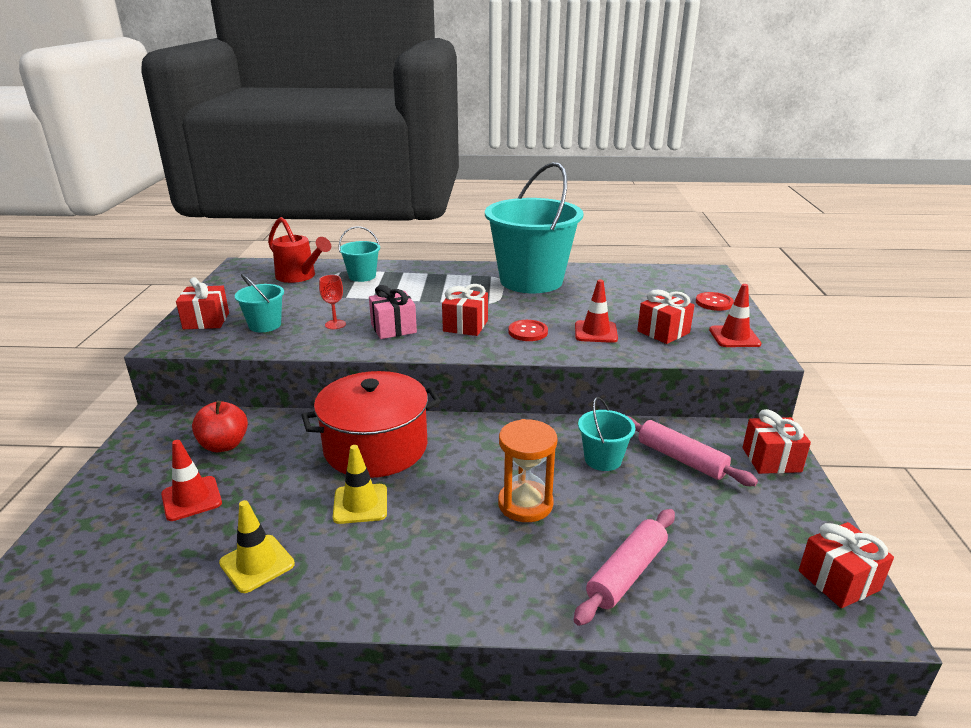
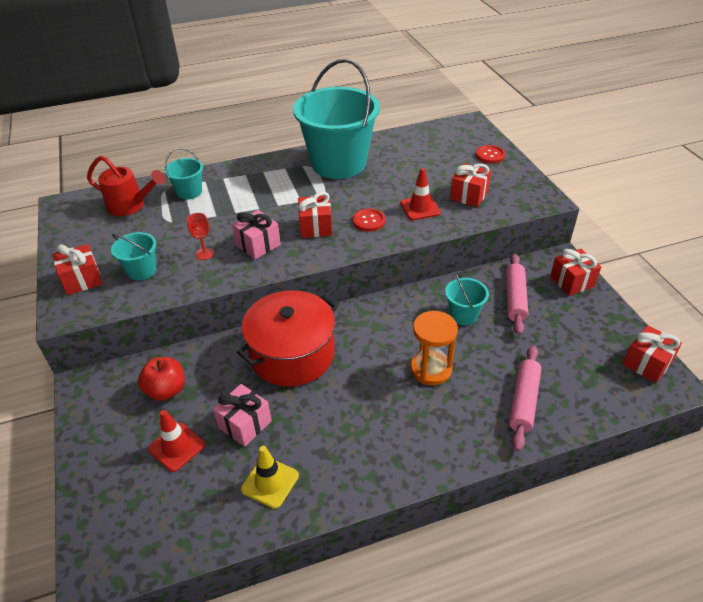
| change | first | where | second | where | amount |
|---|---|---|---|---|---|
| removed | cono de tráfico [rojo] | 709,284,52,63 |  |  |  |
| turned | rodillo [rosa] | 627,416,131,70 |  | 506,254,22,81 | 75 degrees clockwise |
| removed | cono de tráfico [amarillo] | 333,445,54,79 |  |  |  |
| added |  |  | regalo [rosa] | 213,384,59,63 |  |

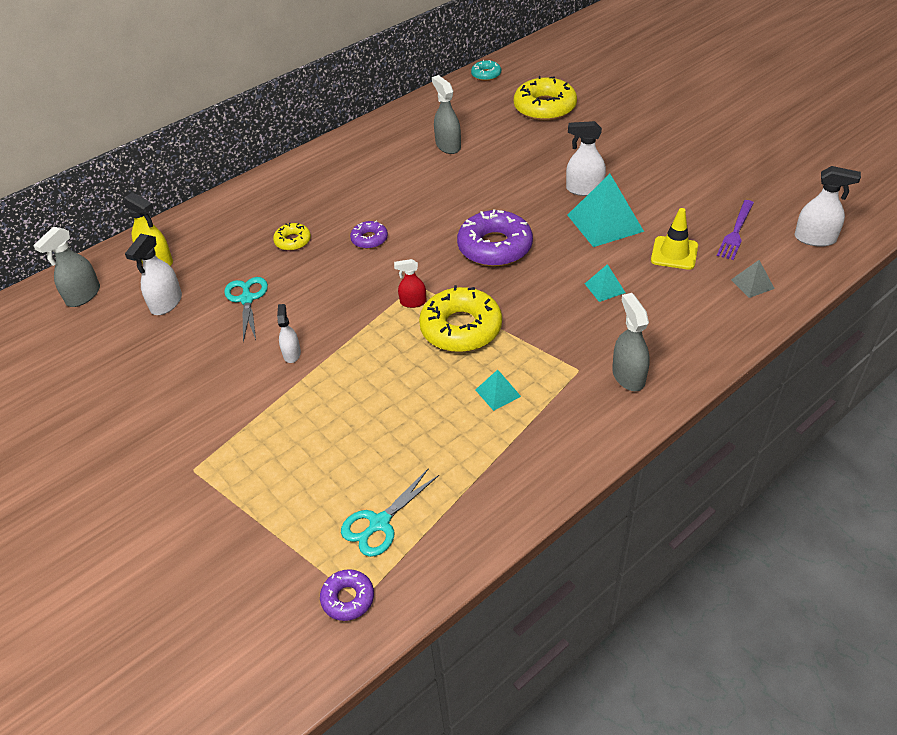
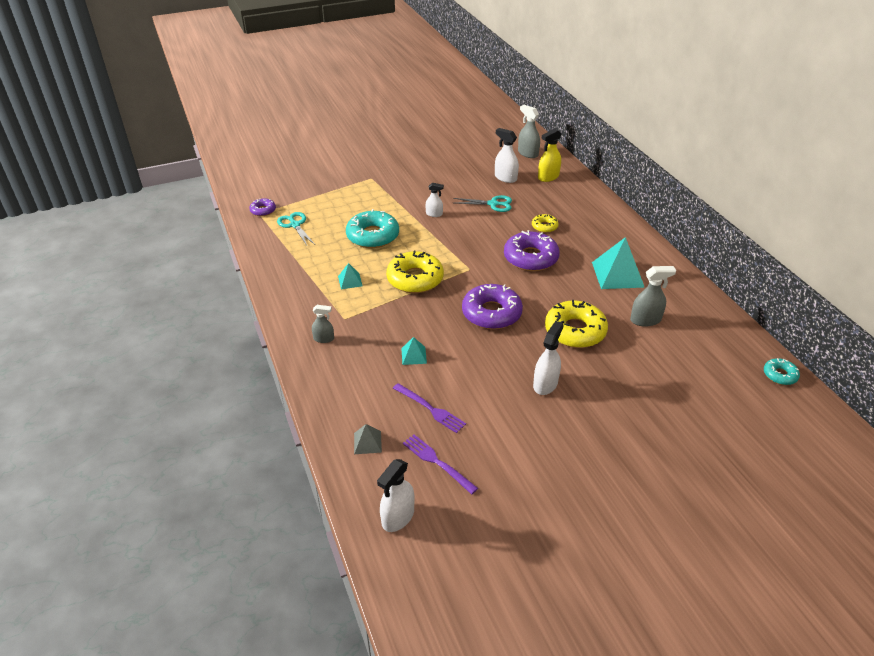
| change | first | where | second | where | amount |
|---|---|---|---|---|---|
| moved | rosquilla [amarillo] | 514,76,63,45 |  | 545,300,63,48 |  |
| moved | pirámide [turquesa] | 567,174,77,73 |  | 592,237,53,52 |  |
| replaced | cono de tráfico [amarillo] | 651,208,47,62 | tenedor [morado] | 393,383,73,50 |  |
| resized | rosquilla [morado] | 350,221,38,28 |  | 504,230,56,41 | x1.96 |
| removed | pulverizador [rojo] | 394,259,33,49 |  |  |  |
| resized | pulverizador [gris] | 612,293,38,98 |  | 312,305,22,38 | x0.64 |
| added |  |  | rosquilla [turquesa] | 346,209,53,39 |  |

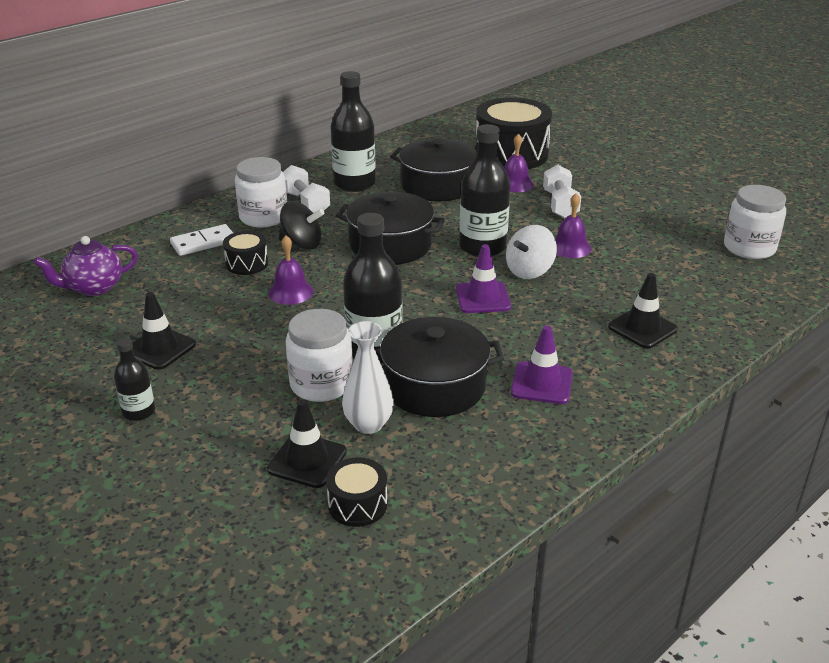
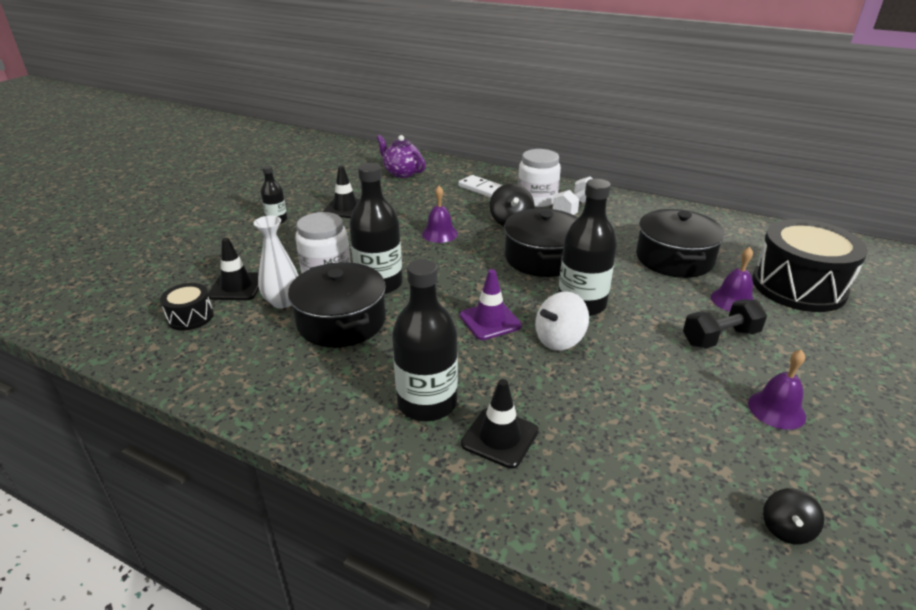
| change | first | where | second | where | amount |
|---|---|---|---|---|---|
| moved | botella [negro] | 331,71,45,121 |  | 392,259,66,162 |  |
| recoloured | mancuerna [blanco] | 543,165,38,53 | mancuerna [negro] | 683,299,84,49 |  |
| replaced | tarro [blanco] | 724,185,62,74 | peonza [negro] | 763,488,61,56 |  |
| moved | campana [morado] | 555,193,36,65 |  | 748,350,58,80 |  |
| turned | peonza [blanco] | 506,225,51,54 |  | 535,291,54,60 | 60 degrees counterclockwise |
| removed | tambor [negro] | 223,231,45,44 |  |  |  |
| removed | cono de tráfico [morado] | 511,325,62,79 |  |  |  |

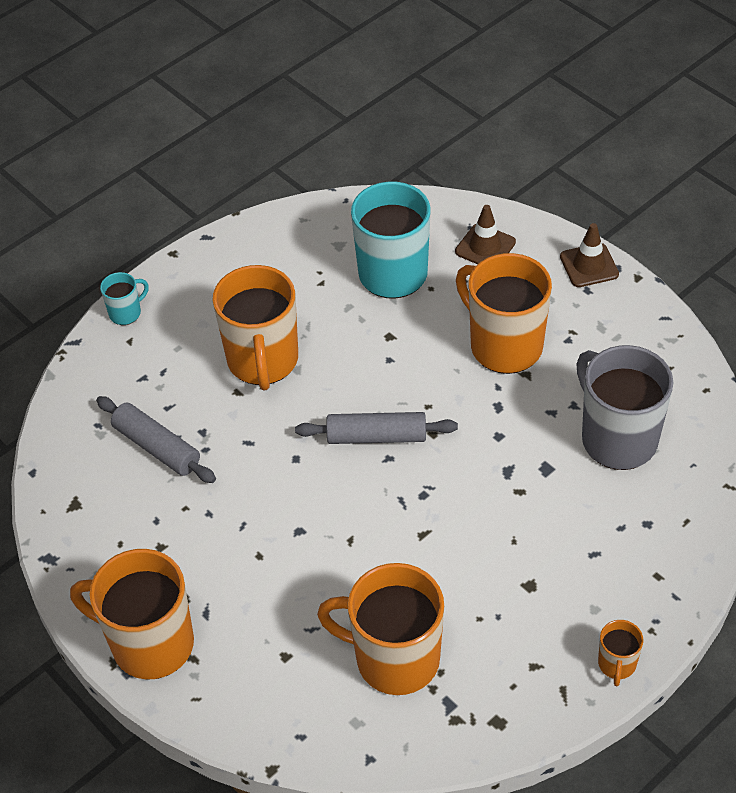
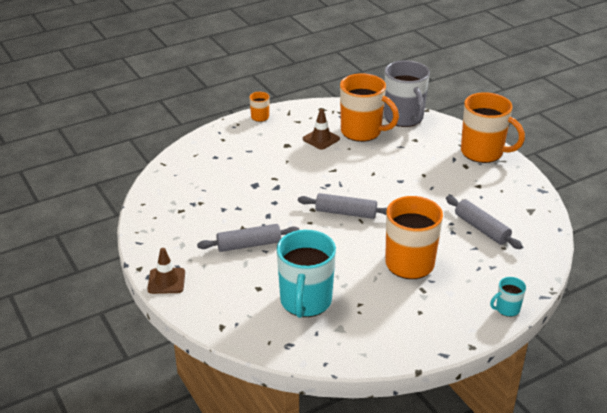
| change | first | where | second | where | amount |
|---|---|---|---|---|---|
| moved | cono de tráfico [marrón] | 455,205,61,59 |  | 303,109,37,41 |  |
| replaced | taza [naranja] | 456,253,96,121 | rodillo [gris] | 197,224,102,28 |  |
| moved | taza [gris] | 576,345,97,125 |  | 384,60,46,67 |  |

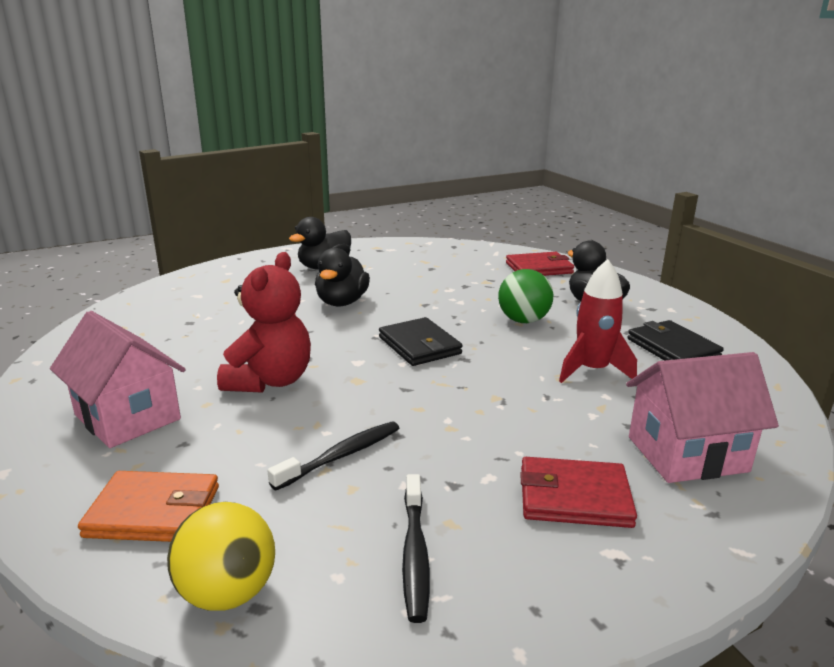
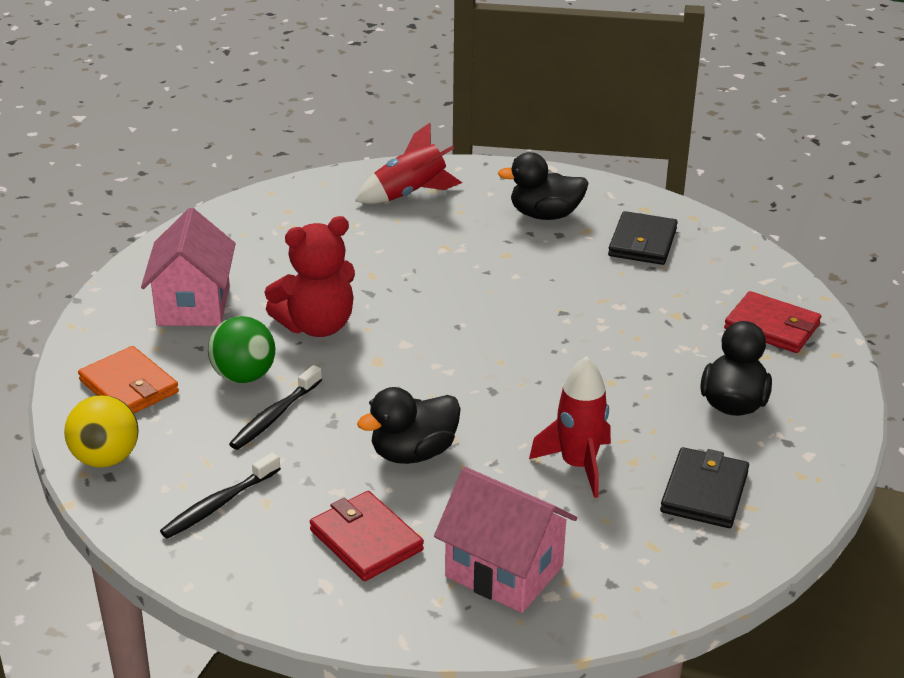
| change | first | where | second | where | amount |
|---|---|---|---|---|---|
| moved | pato [negro] | 315,248,55,58 |  | 357,387,104,77 |  |
| moved | pelota [verde] | 498,269,55,54 |  | 208,316,67,67 |  |
| moved | cartera [negro] | 379,317,84,49 |  | 608,211,70,54 |  |
| turned | cepillo de dientes [negro] | 267,421,132,69 |  | 229,365,93,85 | 120 degrees clockwise |
| added |  |  | cohete [rojo] | 355,123,107,81 |  |

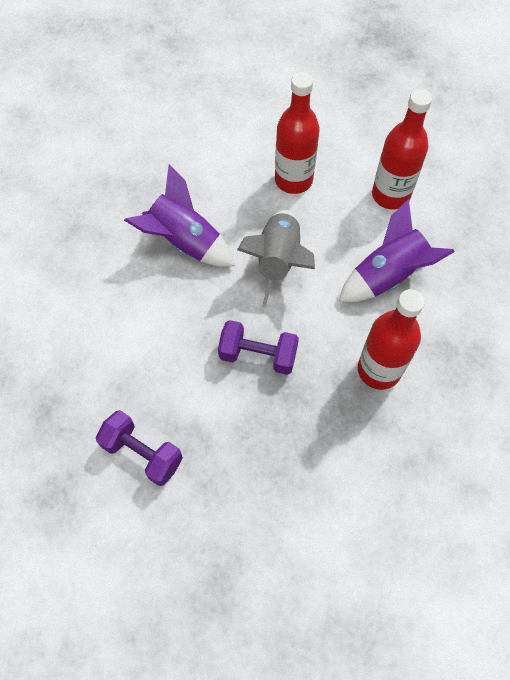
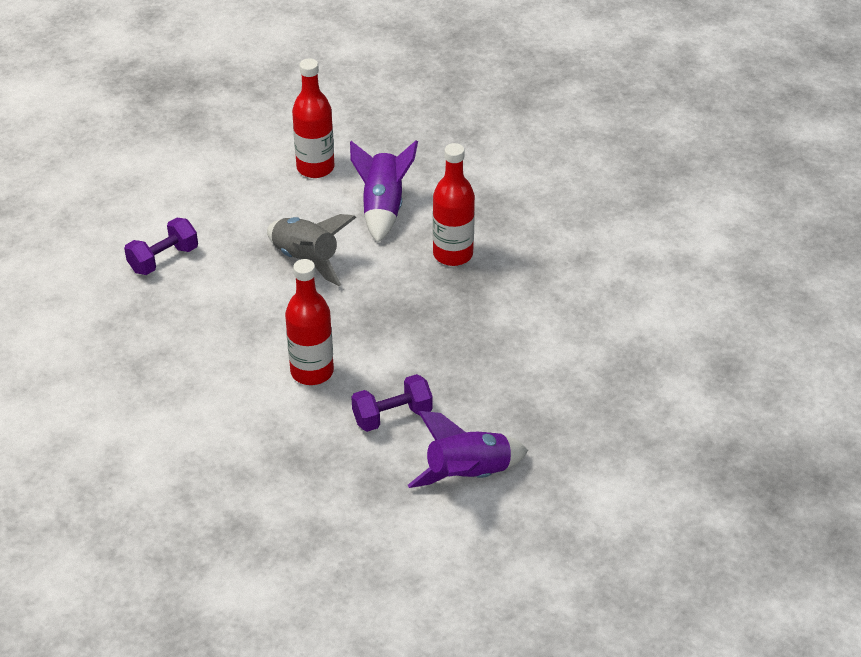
| change | first | where | second | where | amount |
|---|---|---|---|---|---|
| moved | botella [rojo] | 275,72,45,122 |  | 285,259,49,126 |  |
| moved | cohete [morado] | 124,165,111,102 |  | 408,411,120,77 |  |
| moved | mancuerna [morado] | 218,320,81,55 |  | 124,218,74,57 |  |

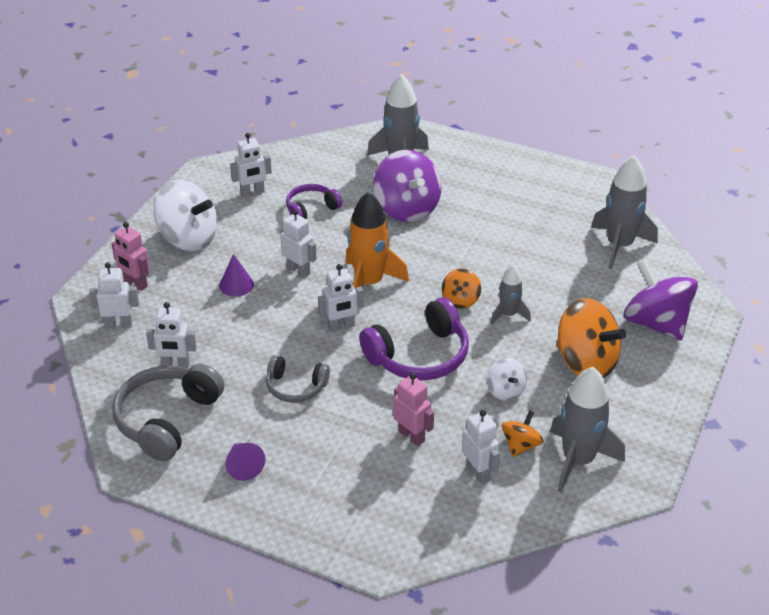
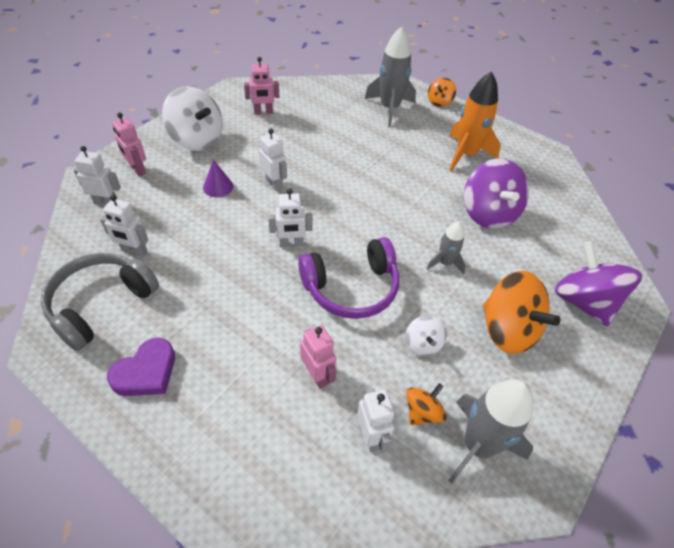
| change | first | where | second | where | amount |
|---|---|---|---|---|---|
| recoloured | robot [blanco] | 230,133,42,65 | robot [rosa] | 244,57,35,57 |  |
| moved | peonza [morado] | 373,150,69,72 |  | 464,159,65,70 |  |
| removed | cohete [gris] | 591,156,67,114 |  |  |  |
| removed | auriculares [morado] | 286,184,56,35 |  |  |  |
| moved | cohete [naranja] | 345,192,64,96 |  | 450,71,51,100 |  |
| moved | peonza [naranja] | 442,268,39,40 |  | 428,77,28,30 |  |
| removed | auriculares [gris] | 266,355,64,48 |  |  |  |
| replaced | cono [morado] | 226,443,39,38 | corazón [morado] | 107,338,68,58 |  |

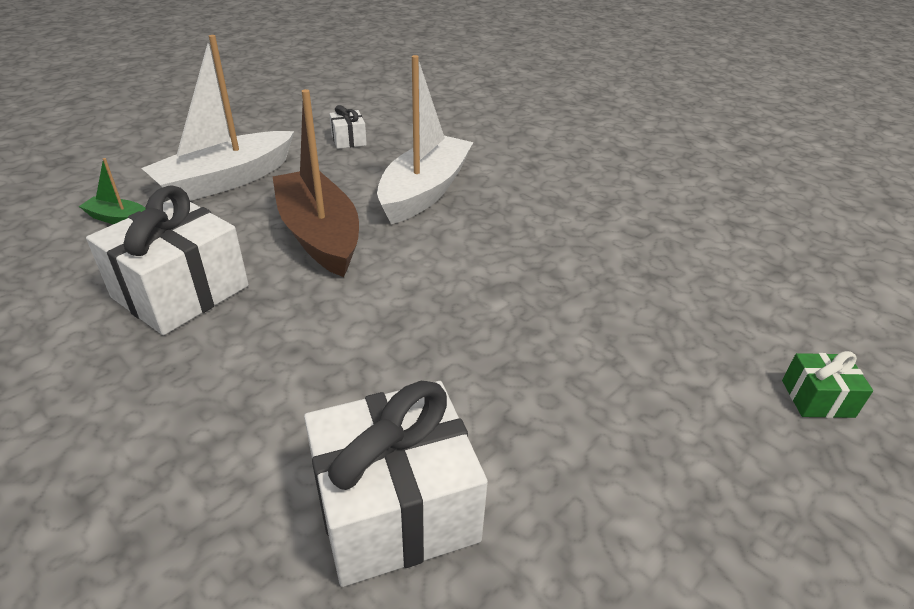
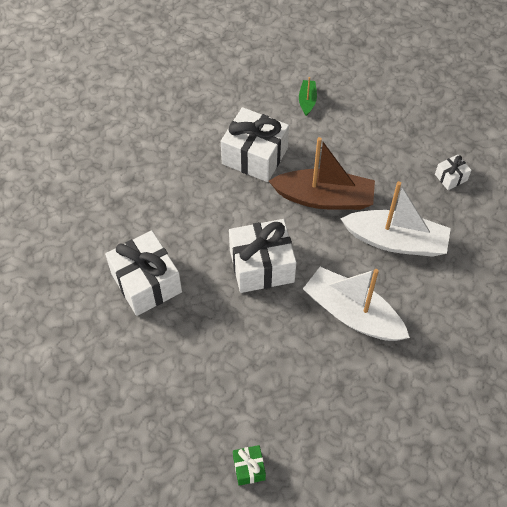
| change | first | where | second | where | amount |
|---|---|---|---|---|---|
| moved | barco [blanco] | 142,35,152,166 |  | 303,267,107,74 |  |
| turned | barco [marrón] | 273,89,86,188 |  | 269,137,106,73 | 45 degrees clockwise |
| added |  |  | regalo [blanco] | 229,219,67,74 |  |

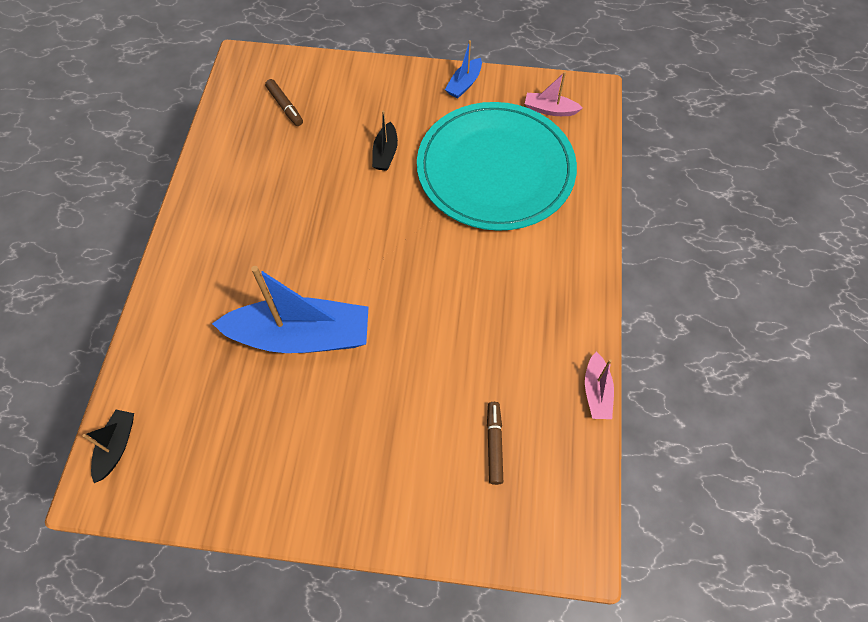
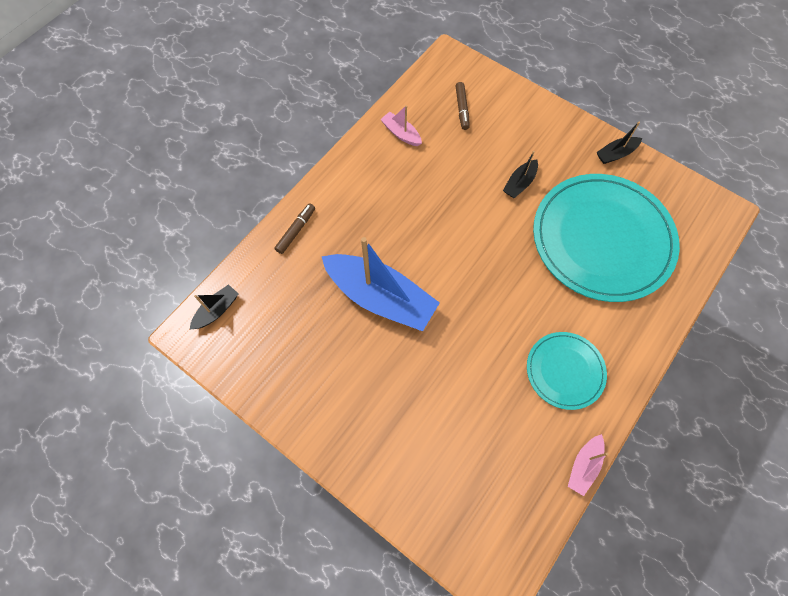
| change | first | where | second | where | amount |
|---|---|---|---|---|---|
| recoloured | barco [azul] | 445,40,37,58 | barco [negro] | 597,122,45,42 |  |
| moved | barco [rosa] | 525,72,58,44 |  | 380,105,42,41 |  |
| moved | rotulador [marrón] | 487,402,16,83 |  | 274,203,41,51 |  |
| added |  |  | plato [turquesa] | 527,332,80,78 |  |

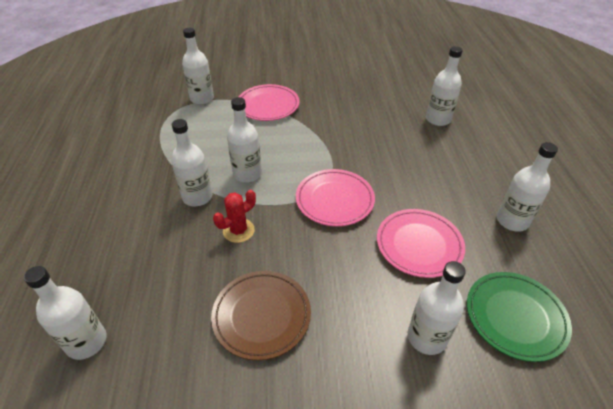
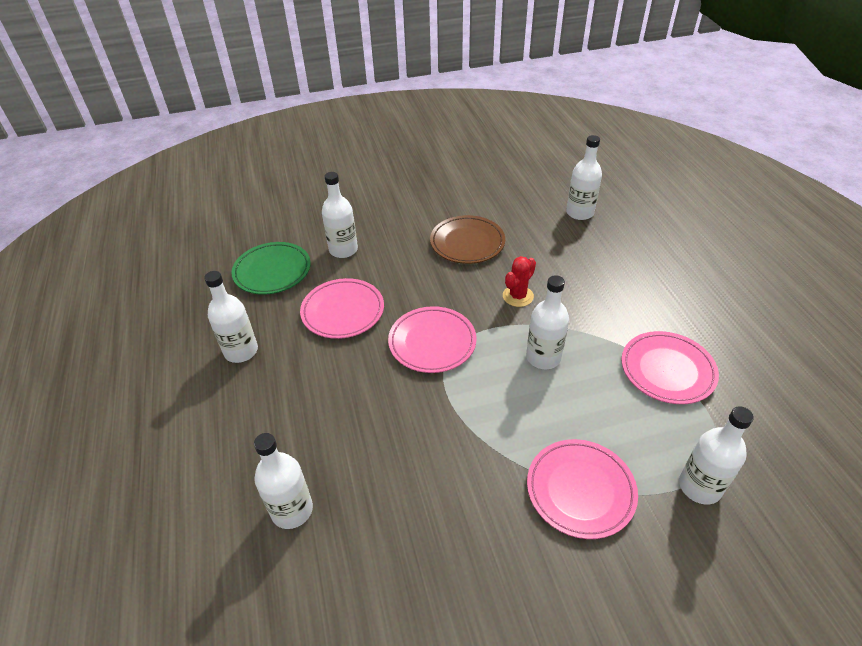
| change | first | where | second | where | amount |
|---|---|---|---|---|---|
| removed | botella [blanco] | 171,119,41,87 |  |  |  |
| added |  |  | plato [rosa] | 621,331,98,73 |  |

